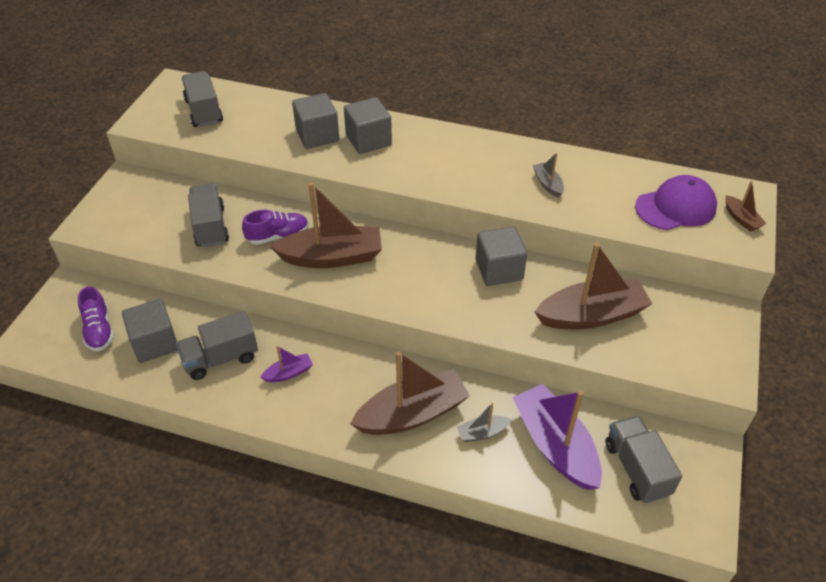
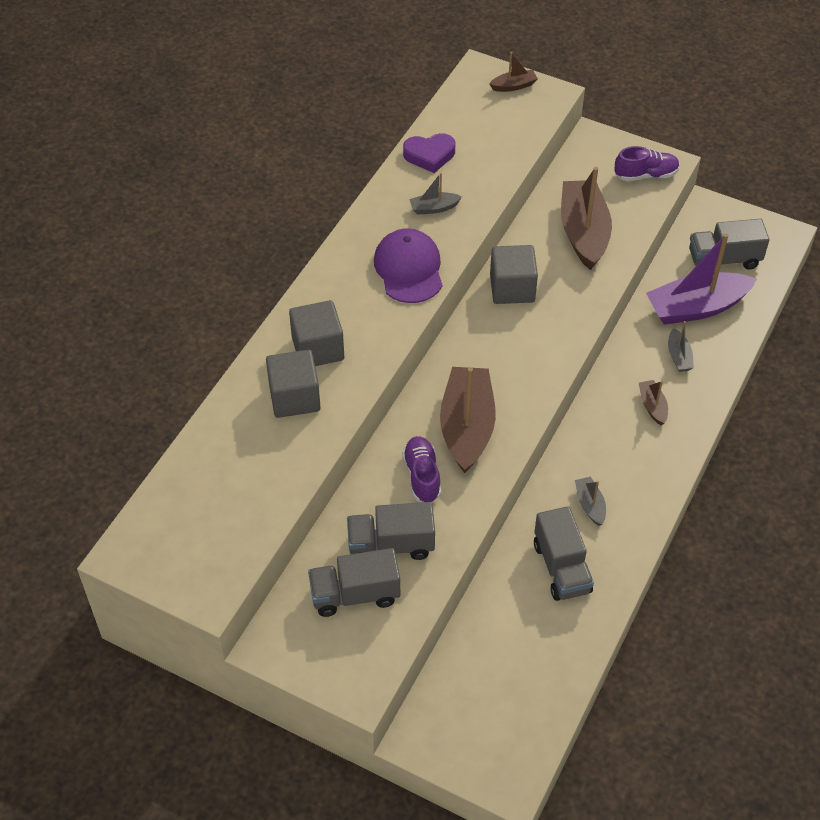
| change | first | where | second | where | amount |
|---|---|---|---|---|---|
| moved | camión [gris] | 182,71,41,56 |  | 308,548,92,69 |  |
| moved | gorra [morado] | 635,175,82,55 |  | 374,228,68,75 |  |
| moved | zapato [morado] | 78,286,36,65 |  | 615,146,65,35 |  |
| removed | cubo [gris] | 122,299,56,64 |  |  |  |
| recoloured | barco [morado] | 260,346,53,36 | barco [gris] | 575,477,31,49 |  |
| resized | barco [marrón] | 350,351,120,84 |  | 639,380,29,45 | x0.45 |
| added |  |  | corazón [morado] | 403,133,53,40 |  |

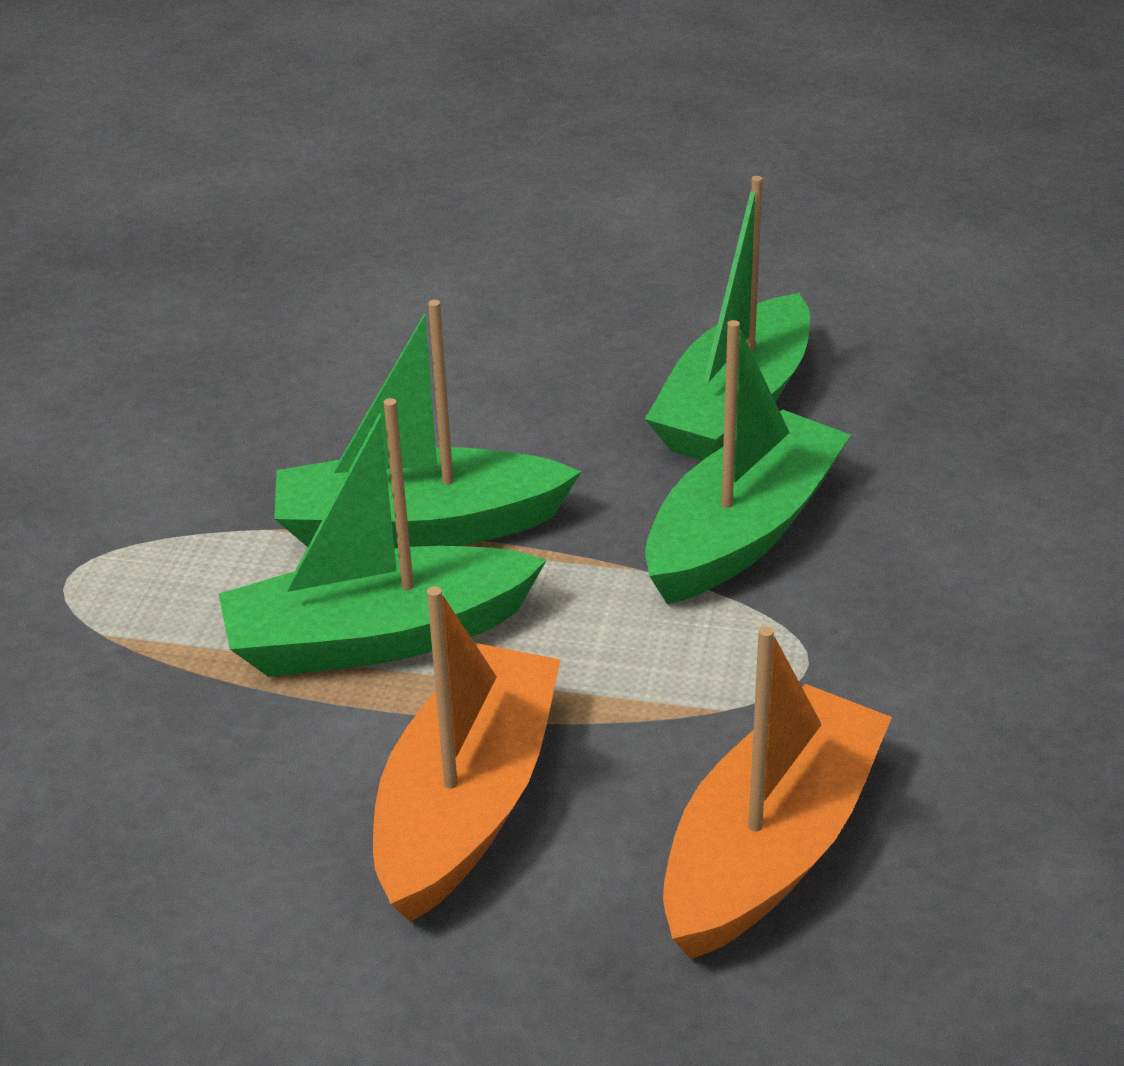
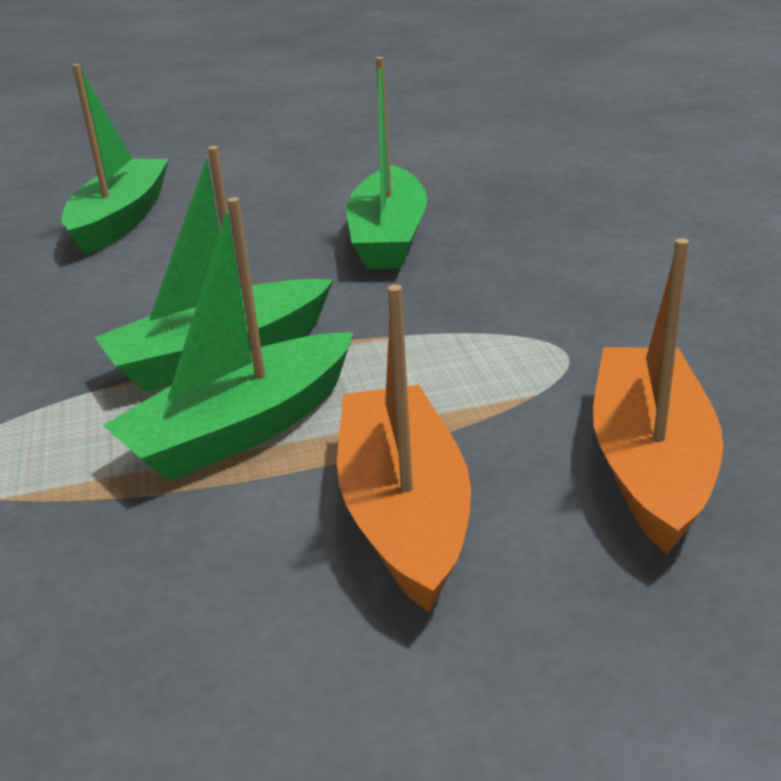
| change | first | where | second | where | amount |
|---|---|---|---|---|---|
| moved | barco [verde] | 645,320,206,284 |  | 61,64,108,192 |  |

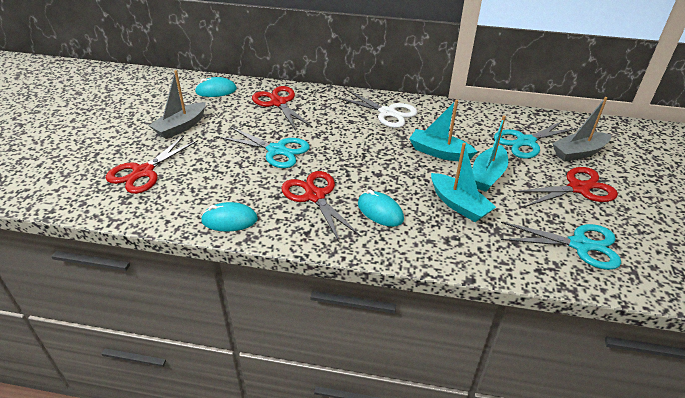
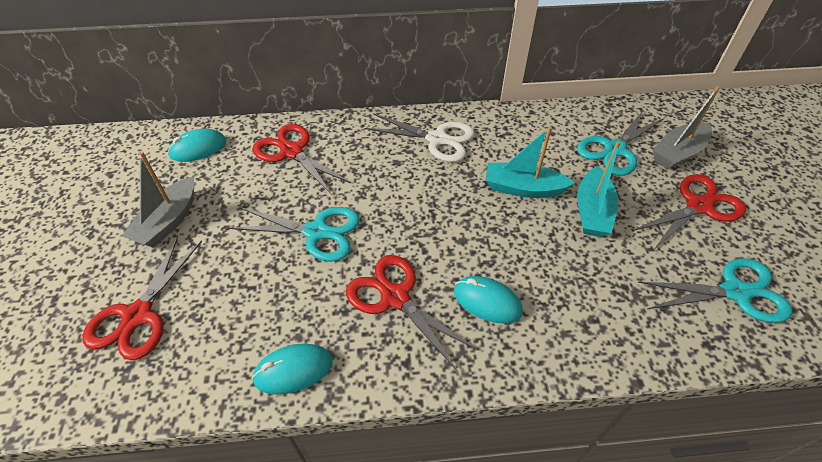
| change | first | where | second | where | amount |
|---|---|---|---|---|---|
| removed | barco [turquesa] | 431,143,65,79 |  |  |  |

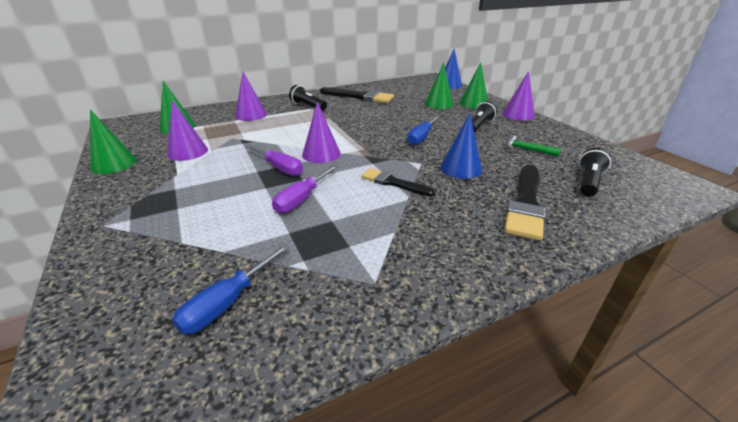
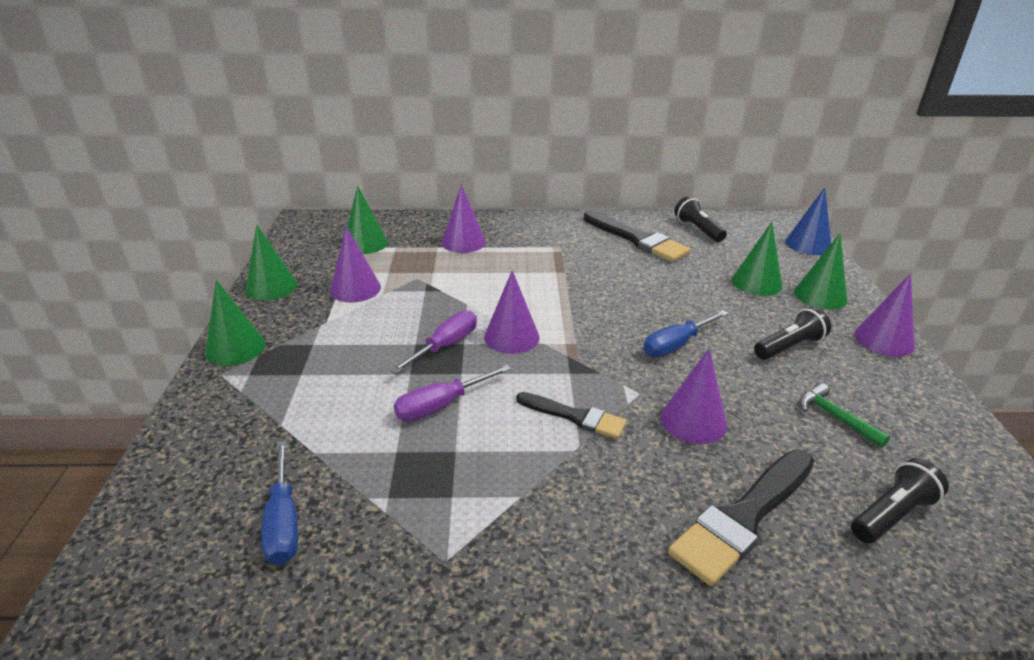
| change | first | where | second | where | amount |
|---|---|---|---|---|---|
| moved | lámpara de mano [negro] | 289,85,38,25 |  | 674,196,53,46 |  |
| recoloured | cono [azul] | 440,113,42,66 | cono [morado] | 661,348,66,96 |  |
| turned | destornillador [morado] | 246,144,57,32 |  | 390,310,87,64 | 120 degrees counterclockwise |
| turned | pincel [negro] | 361,168,75,28 |  | 516,392,110,47 | 150 degrees clockwise |
| turned | destornillador [azul] | 172,244,118,90 |  | 261,441,37,124 | 75 degrees counterclockwise |
| added |  |  | cono [verde] | 205,280,61,86 |  |

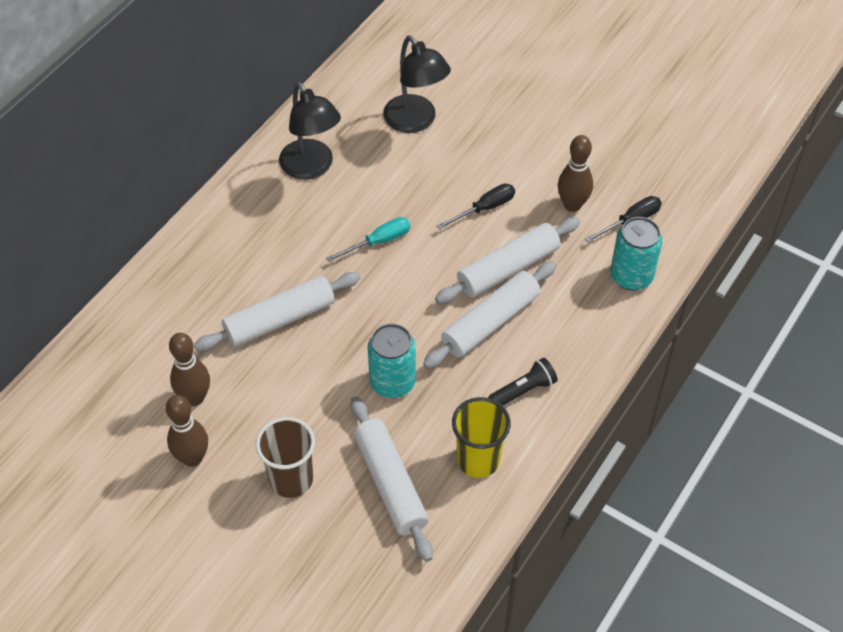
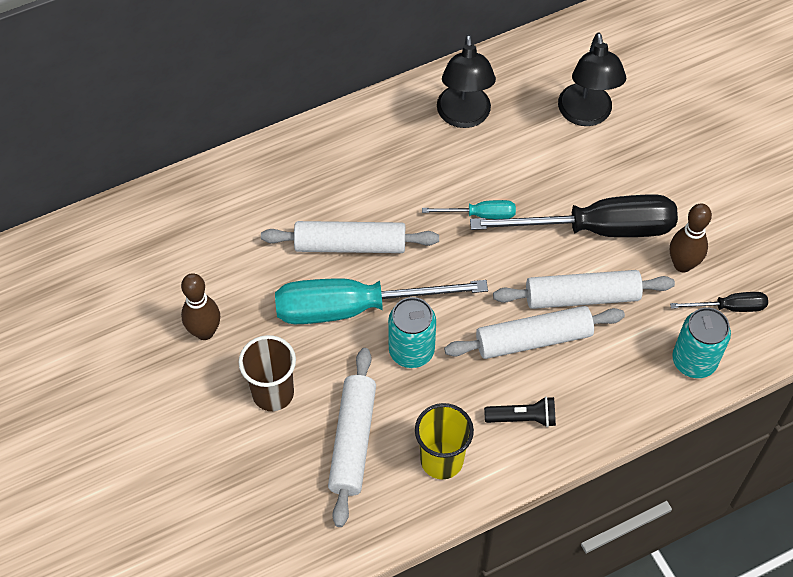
| change | first | where | second | where | amount |
|---|---|---|---|---|---|
| resized | destornillador [negro] | 437,183,78,47 |  | 470,195,208,42 | x2.18 |
| removed | bolo [marrón] | 169,333,41,73 |  |  |  |
| added |  |  | destornillador [turquesa] | 275,279,213,45 |  |

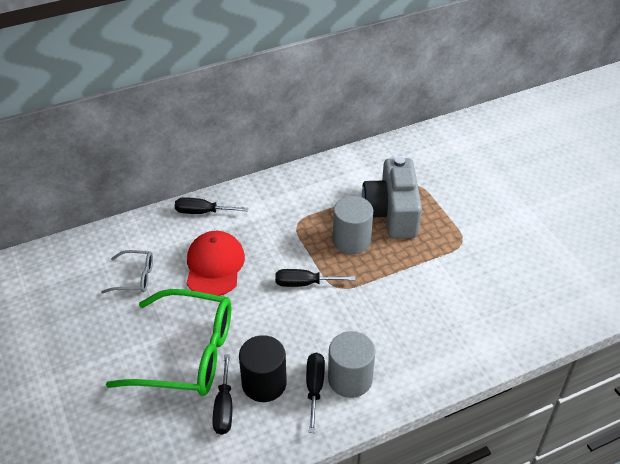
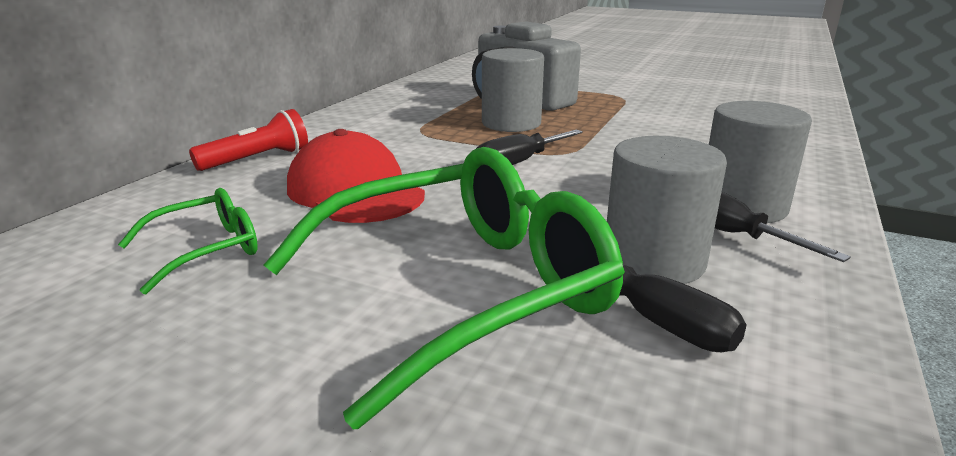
| change | first | where | second | where | amount |
|---|---|---|---|---|---|
| replaced | destornillador [negro] | 175,197,73,17 | lámpara de mano [rojo] | 189,109,119,62 |  |
| recoloured | gafas [gris] | 101,250,52,43 | gafas [verde] | 118,188,140,106 |  |
| recoloured | cilindro [negro] | 239,335,48,67 | cilindro [gris] | 607,136,120,148 |  |

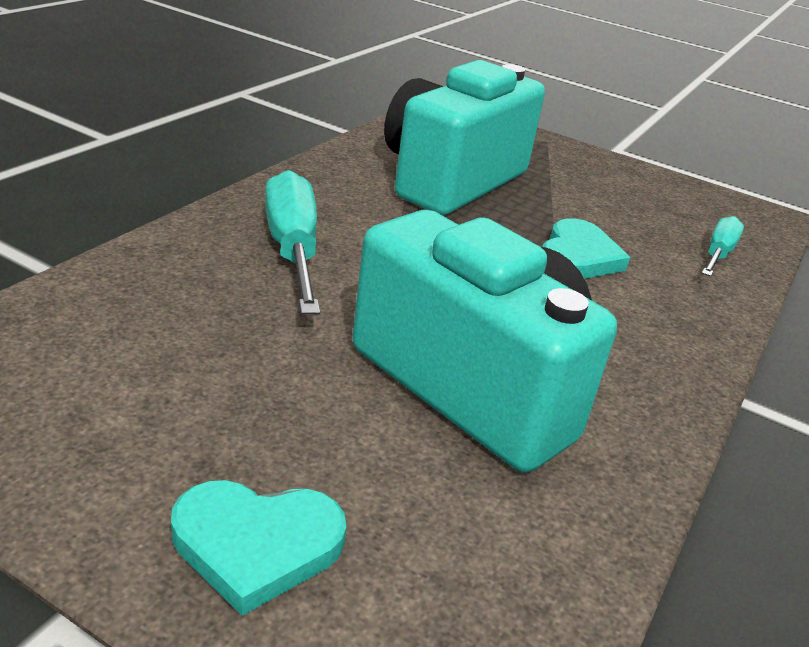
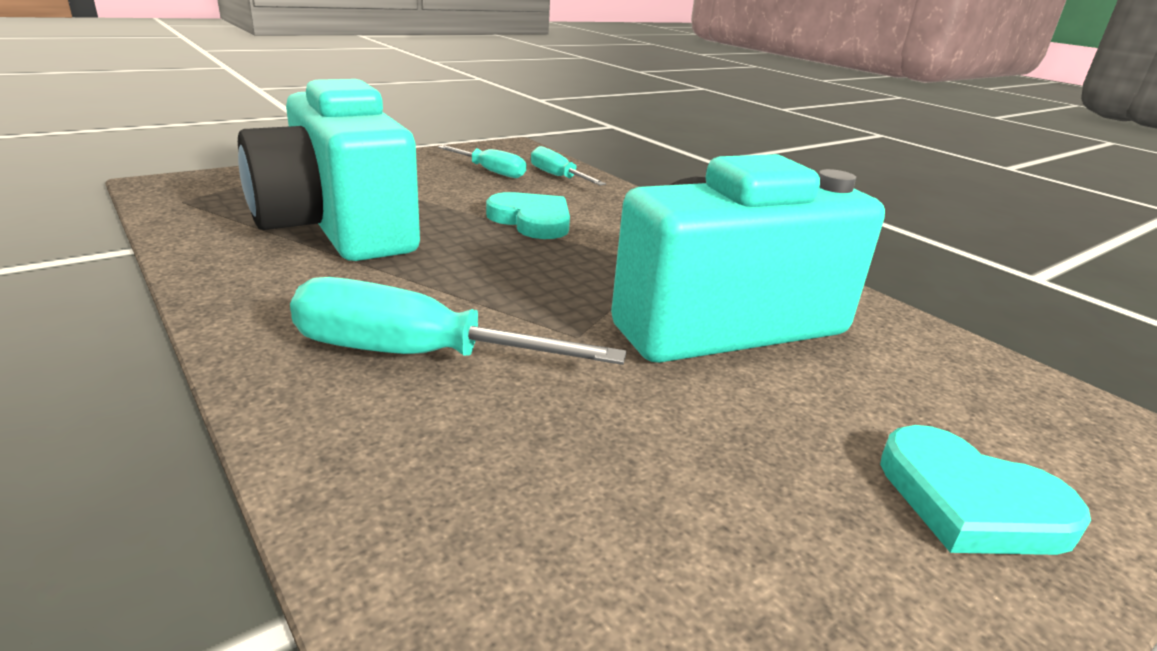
| change | first | where | second | where | amount |
|---|---|---|---|---|---|
| turned | corazón [turquesa] | 171,480,176,136 |  | 880,425,211,130 | 105 degrees clockwise |
| added |  |  | destornillador [turquesa] | 438,145,89,33 |  |

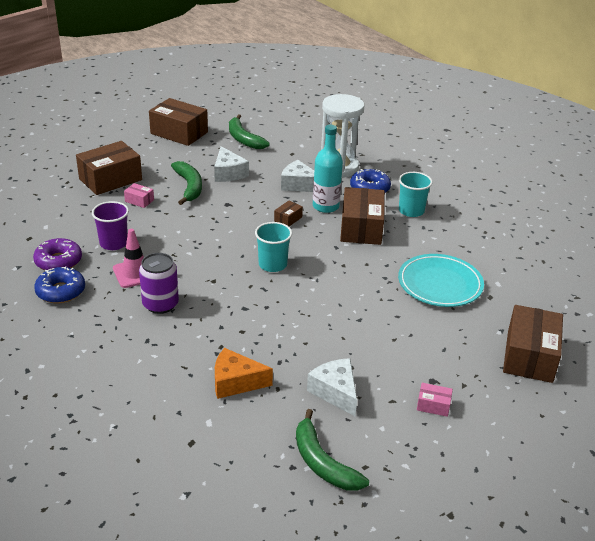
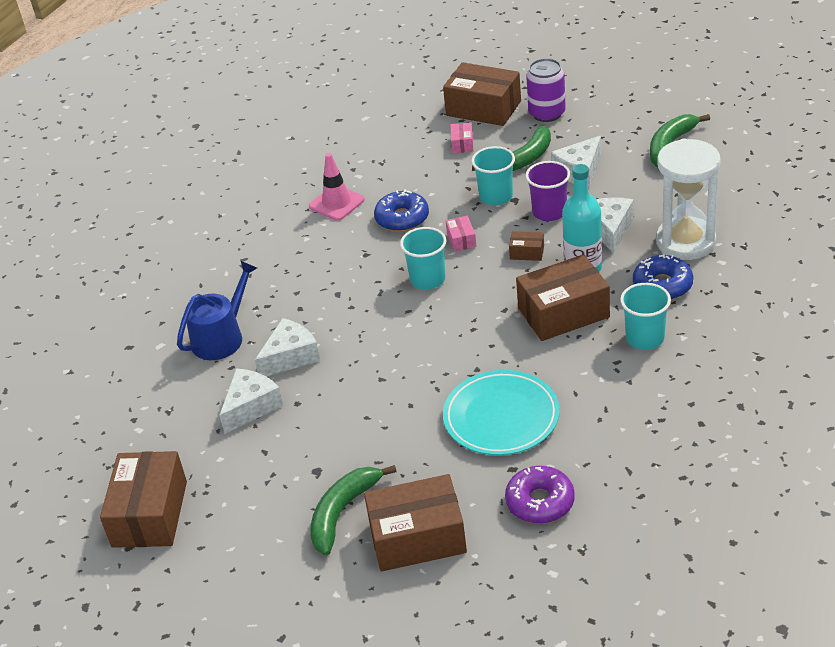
| change | first | where | second | where | amount |
|---|---|---|---|---|---|
| moved | caja [marrón] | 149,98,59,48 |  | 100,451,87,97 |  |
| moved | vaso [morado] | 92,201,37,49 |  | 526,161,44,60 |  |
| moved | rosquilla [morado] | 33,238,49,32 |  | 505,466,70,58 |  |
| moved | lata [morado] | 139,253,40,61 |  | 526,58,40,64 |  |
| moved | rosquilla [azul] | 34,267,51,36 |  | 374,189,55,43 |  |
| replaced | queso [naranja] | 215,348,58,51 | regadera [azul] | 177,261,80,99 |  |
| moved | caja [rosa] | 417,383,36,34 |  | 446,216,30,36 |  |
| moved | plátano [verde] | 296,409,73,81 |  | 310,465,87,90 |  |
| added |  |  | vaso [turquesa] | 471,146,44,59 |  |
| added |  |  | queso [blanco] | 255,318,65,58 |  |

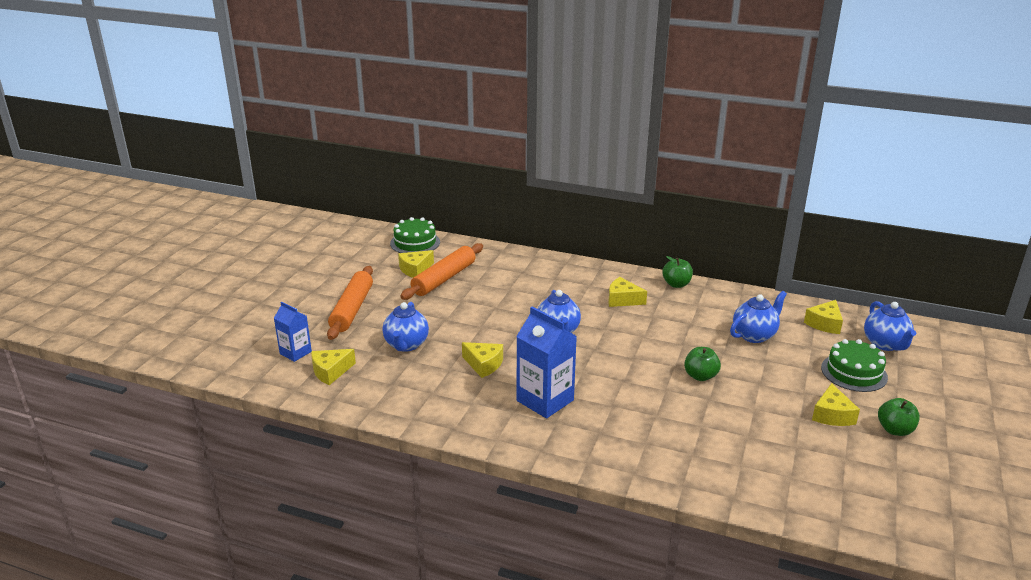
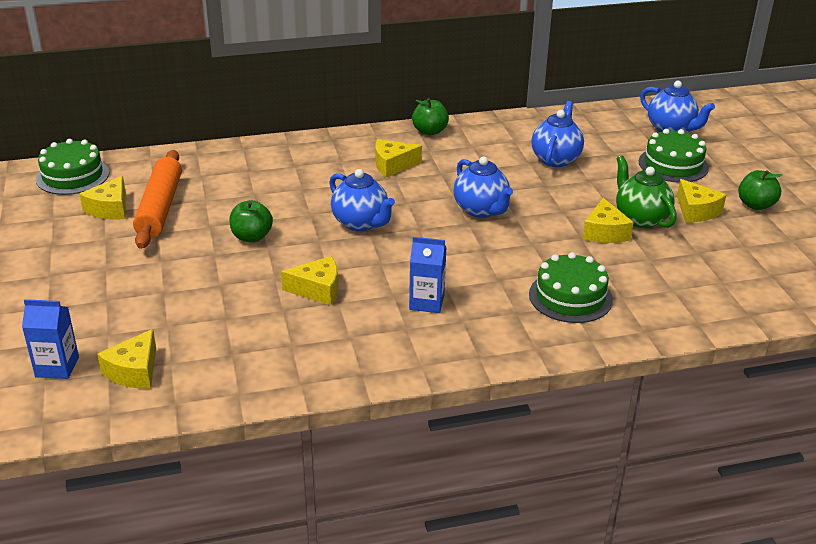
| change | first | where | second | where | amount |
|---|---|---|---|---|---|
| removed | rodillo [naranja] | 327,266,46,74 |  |  |  |
| moved | queso [amarillo] | 804,300,39,34 |  | 583,198,51,45 |  |
| moved | tetera [azul] | 382,302,47,50 |  | 454,156,59,62 |  |
| resized | cartón de leche [azul] | 516,307,61,111 |  | 409,237,38,76 | x0.59 |
| moved | manzana [verde] | 684,347,37,34 |  | 229,200,44,42 |  |
| added |  |  | tetera [verde] | 616,156,60,72 |  |
| added |  |  | tarta [verde] | 529,252,84,71 |  |

